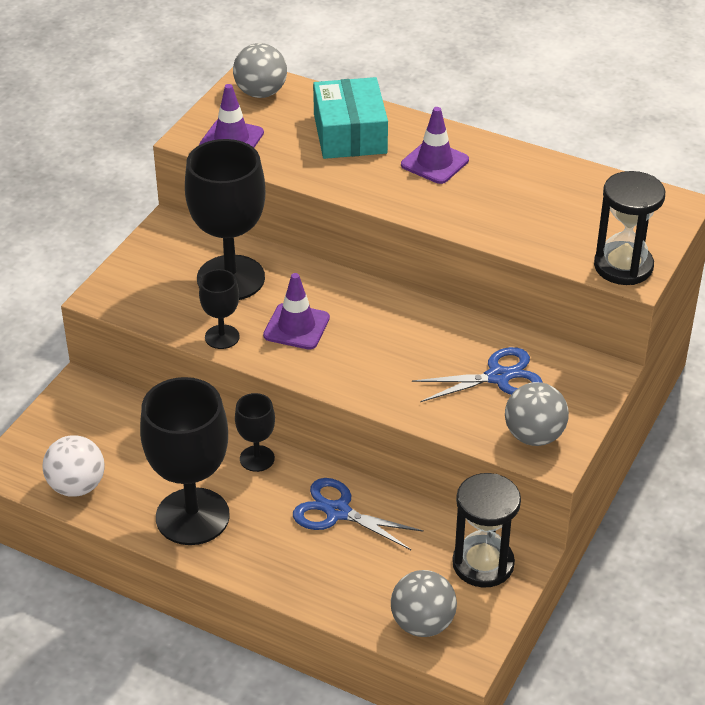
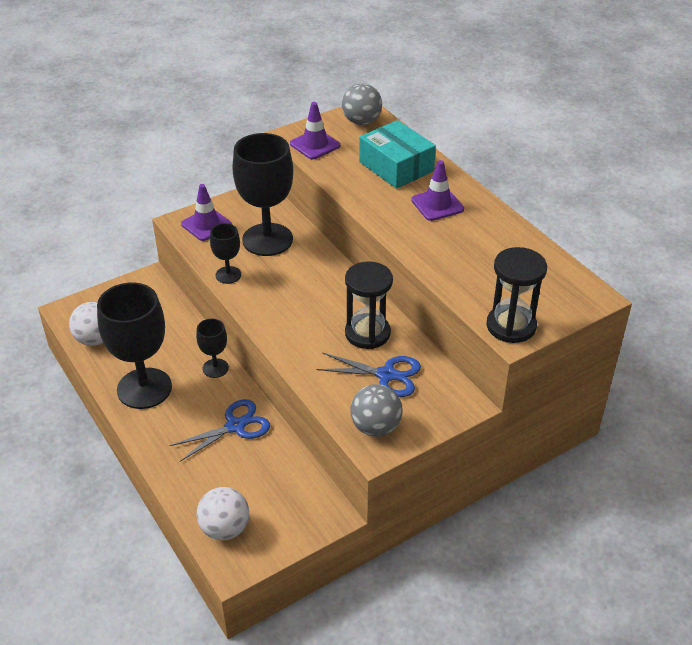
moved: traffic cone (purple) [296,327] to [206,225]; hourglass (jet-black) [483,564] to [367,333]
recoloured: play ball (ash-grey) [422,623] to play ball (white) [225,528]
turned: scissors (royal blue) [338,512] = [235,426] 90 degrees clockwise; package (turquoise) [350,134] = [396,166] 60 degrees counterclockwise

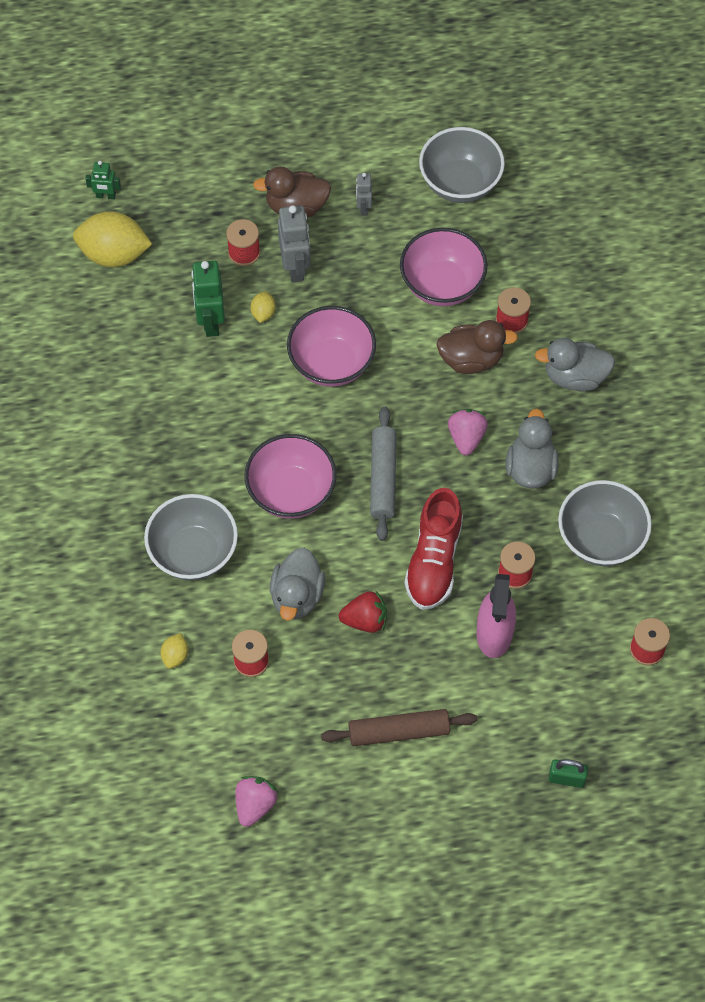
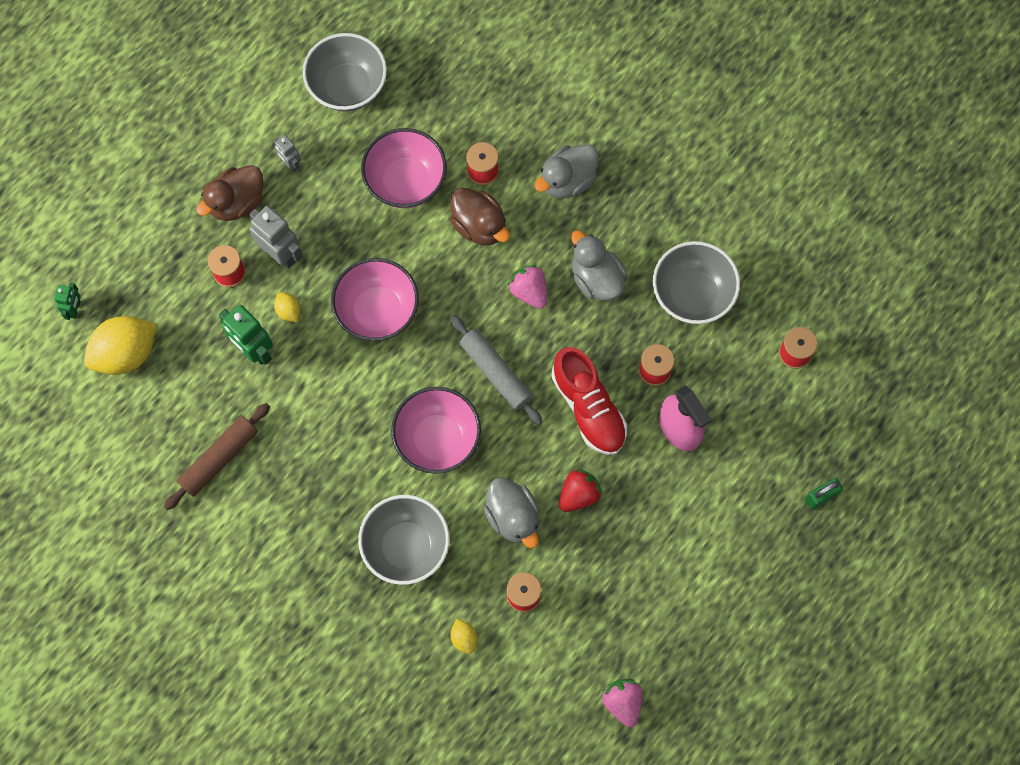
moved: rolling pin (russet) [398,731] to [219,458]
turned: toy robot (leaf-green) [106,196] = [75,309] 45 degrees counterclockwise; duck (russet) [471,359] = [479,226] 90 degrees clockwise

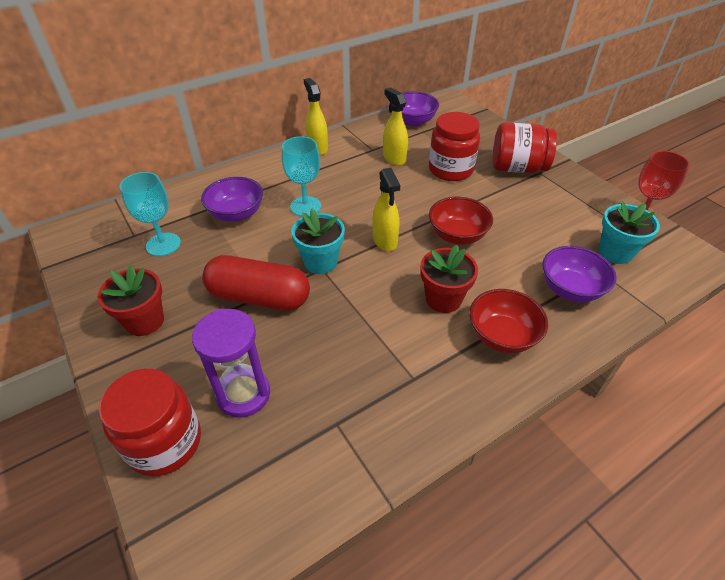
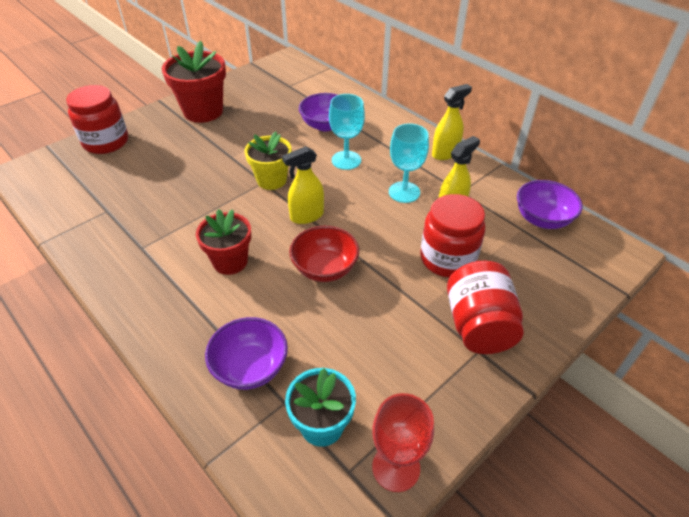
removed: hourglass (purple) [243,394]; pill shape (crimson) [259,297]; bowl (crimson) [502,336]
moved: goblet (turquoise) [163,244] to [404,192]
recoloured: potted plant (turquoise) [320,262] to potted plant (yellow) [271,180]
resized: potted plant (crimson) [145,321] = [203,111] x1.51

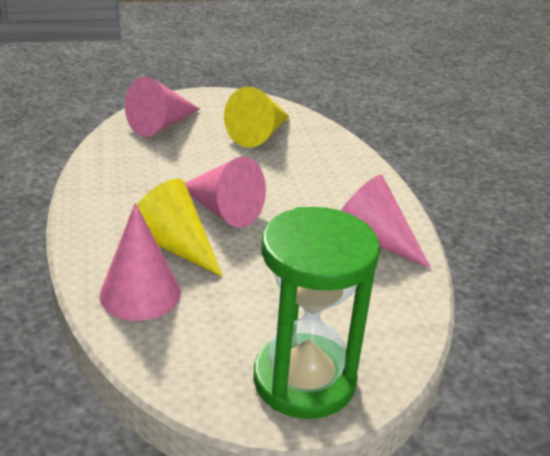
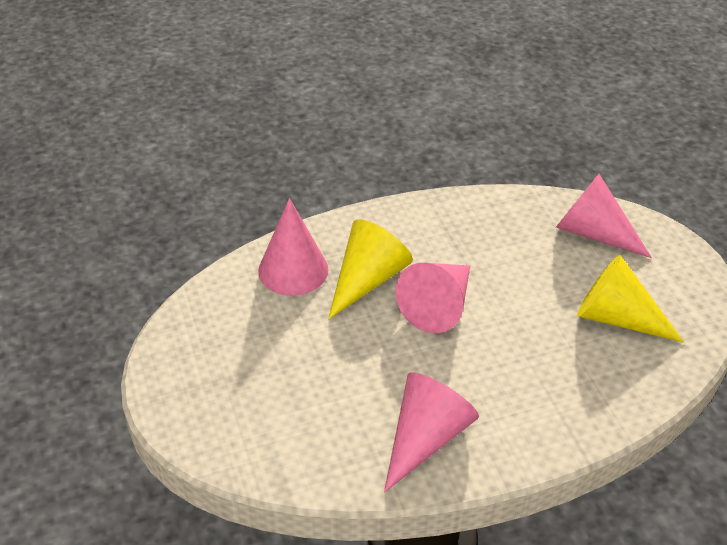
removed: hourglass (leaf-green) [304,380]

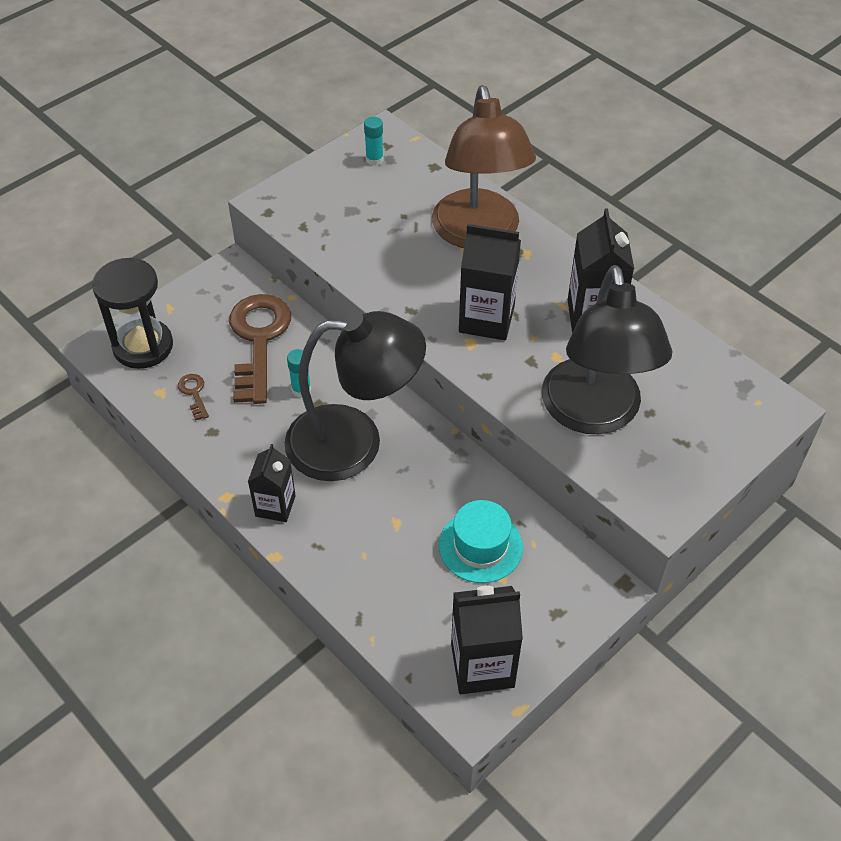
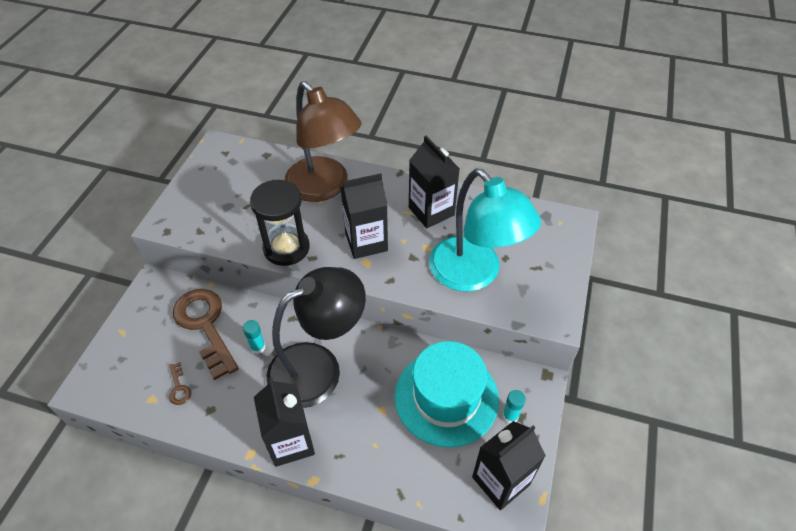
moved: hourglass (jet-black) [143,346] to [286,248]; glue stick (turquoise) [374,160] to [510,416]
recoloured: lamp (jet-black) [594,414] to lamp (turquoise) [474,274]
turned: latchkey (russet) [194,393] = [179,388] 150 degrees counterclockwise
resized: milk carton (jet-black) [275,506] = [291,442] x1.55; top hat (turquoise) [480,546] = [446,397] x1.68

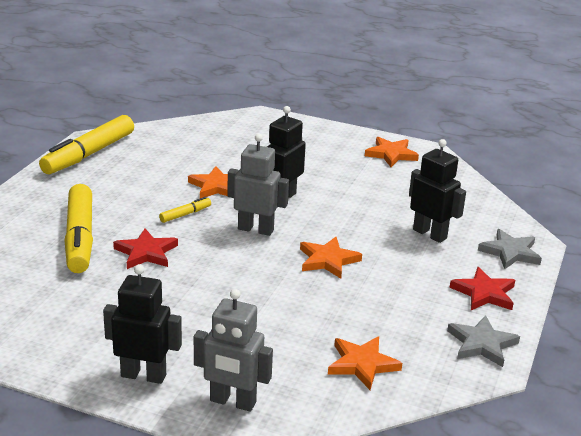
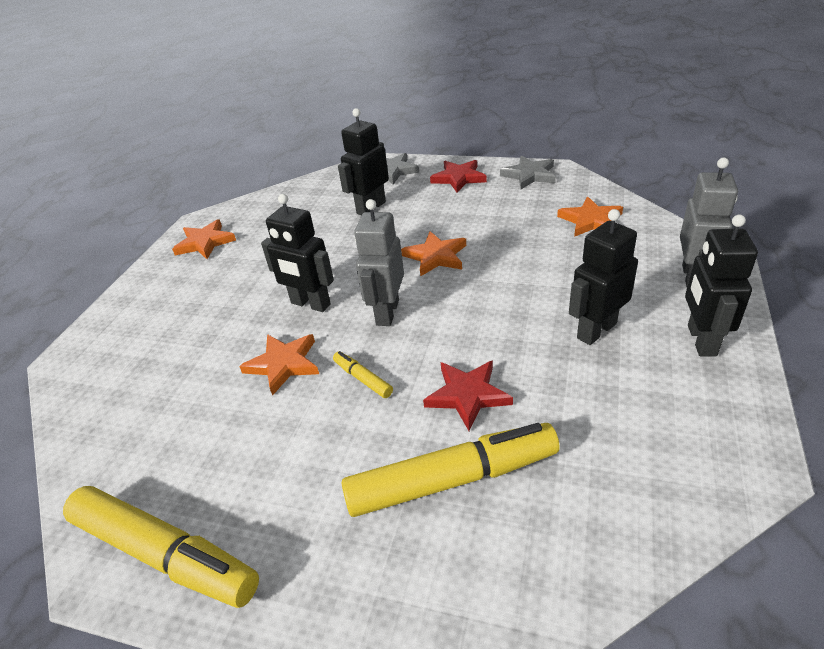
added: toy robot (jet-black) [596,330]

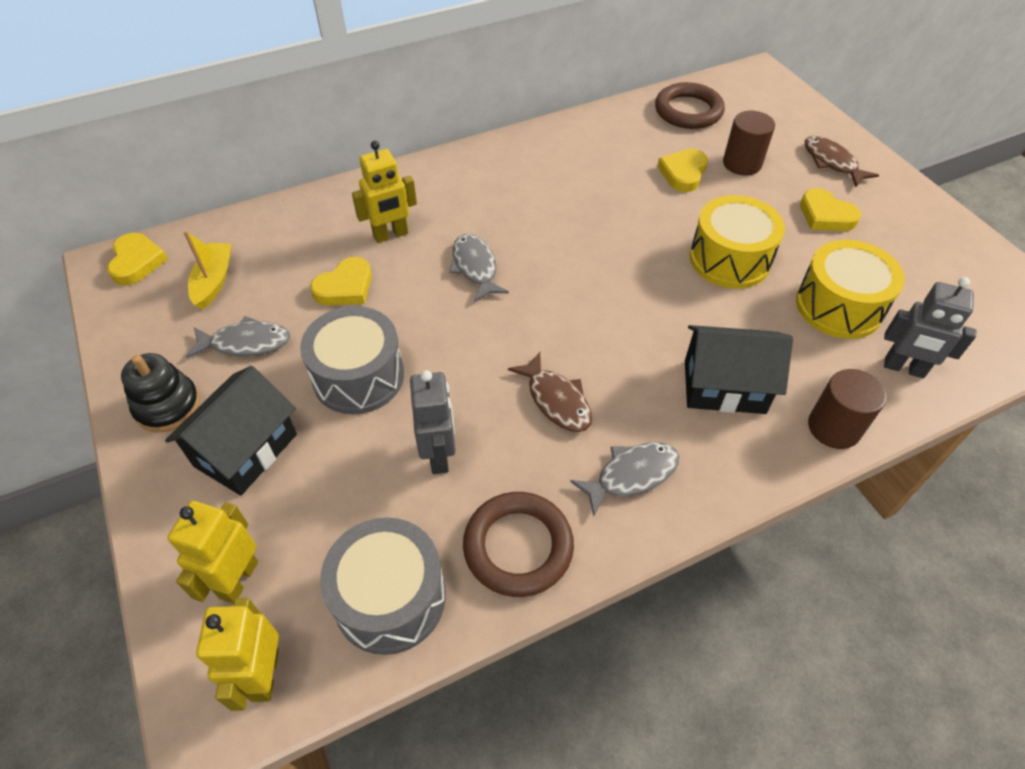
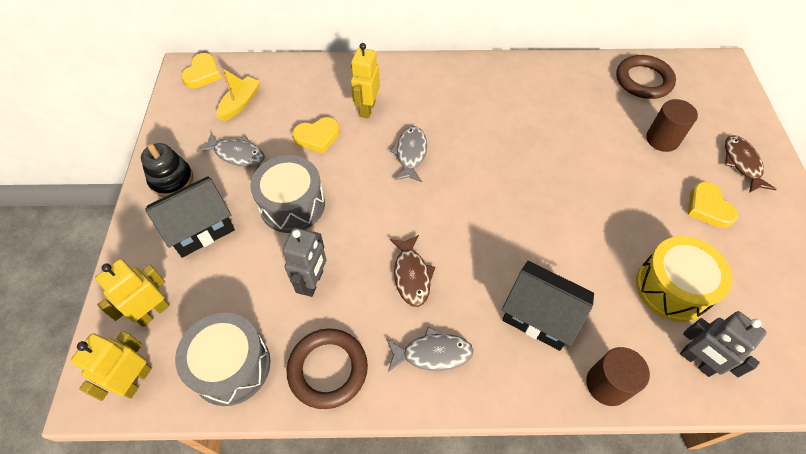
removed: love heart (yellow) [683,173]; snare drum (yellow) [729,259]
turned: toy robot (yellow) [391,235] = [367,109] 105 degrees clockwise

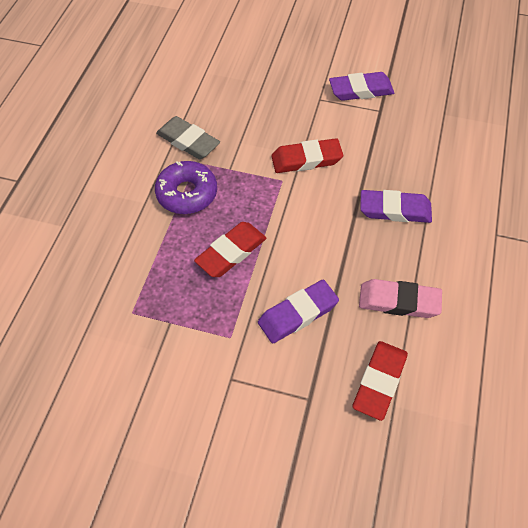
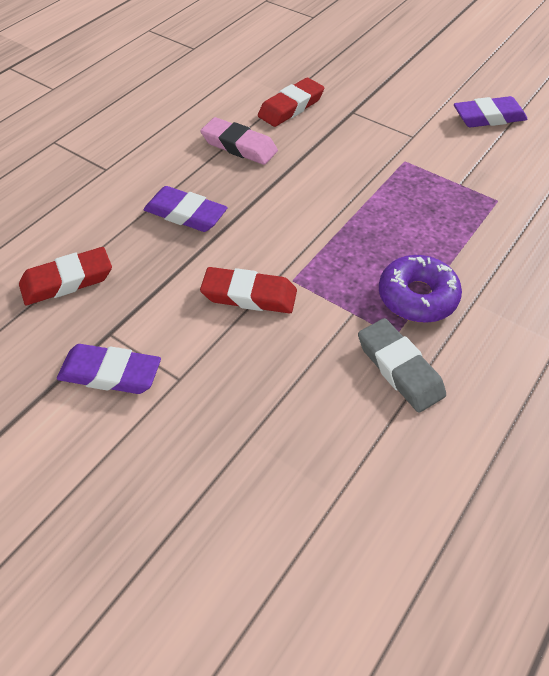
moved: pencil eraser (crimson) [231,252] to [67,281]; pencil eraser (purple) [298,314] to [488,117]

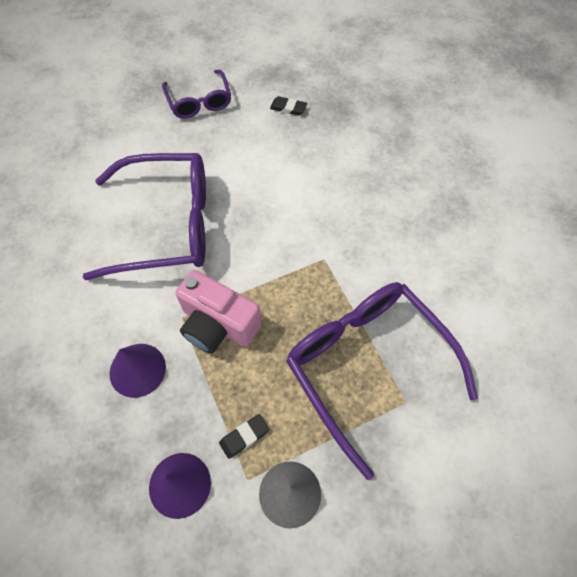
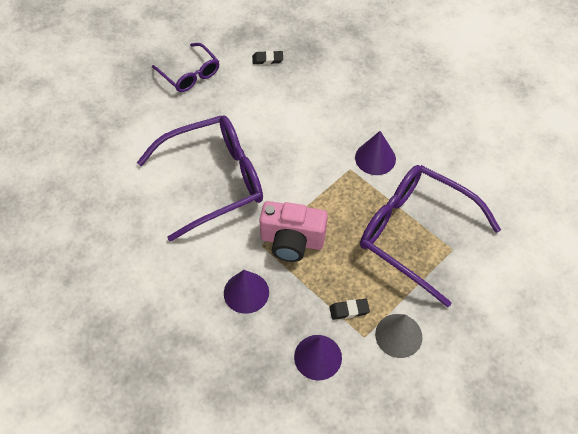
added: cone shape (purple) [375,158]
turned: pencil eraser (jet-black) [244,437] = [349,310] 45 degrees clockwise

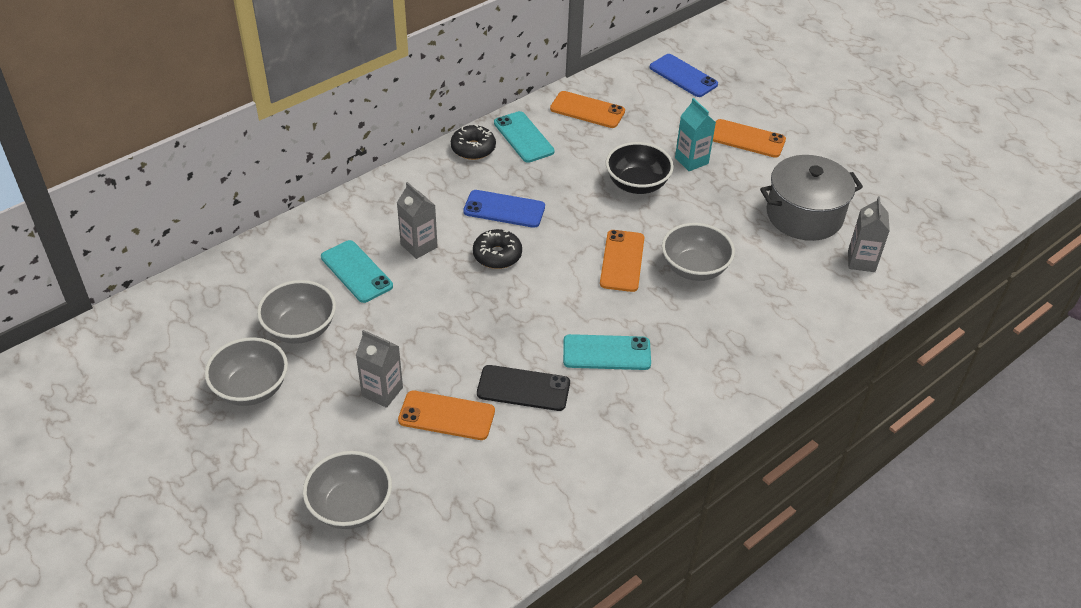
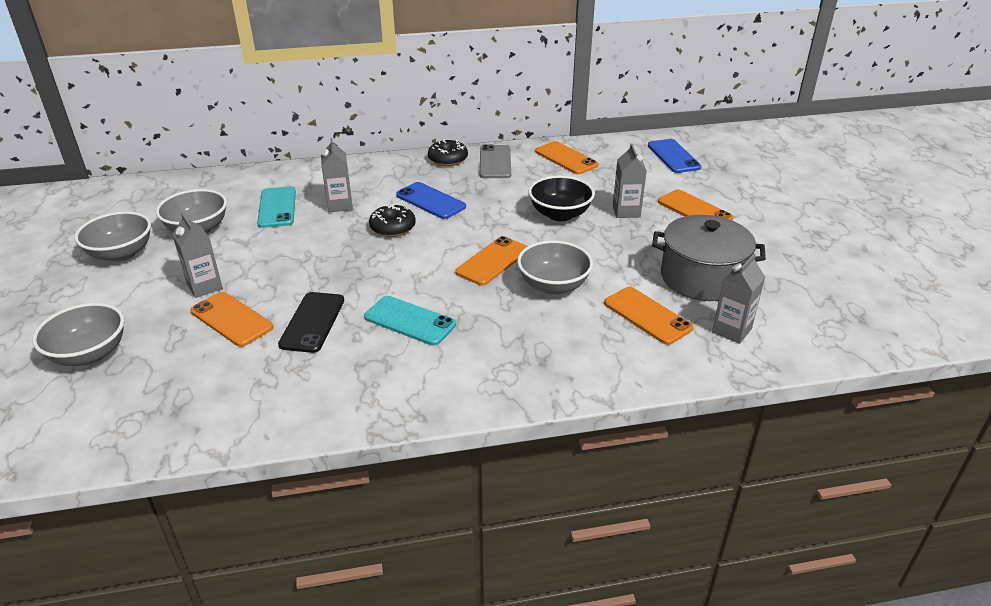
added: mobile phone (bright orange) [647,316]
recoloured: mobile phone (turquoise) [523,137] to mobile phone (ash-grey) [495,162]; milk carton (turquoise) [691,160] to milk carton (ash-grey) [626,211]
turned: mobile phone (jet-black) [523,388] = [312,322] 60 degrees clockwise

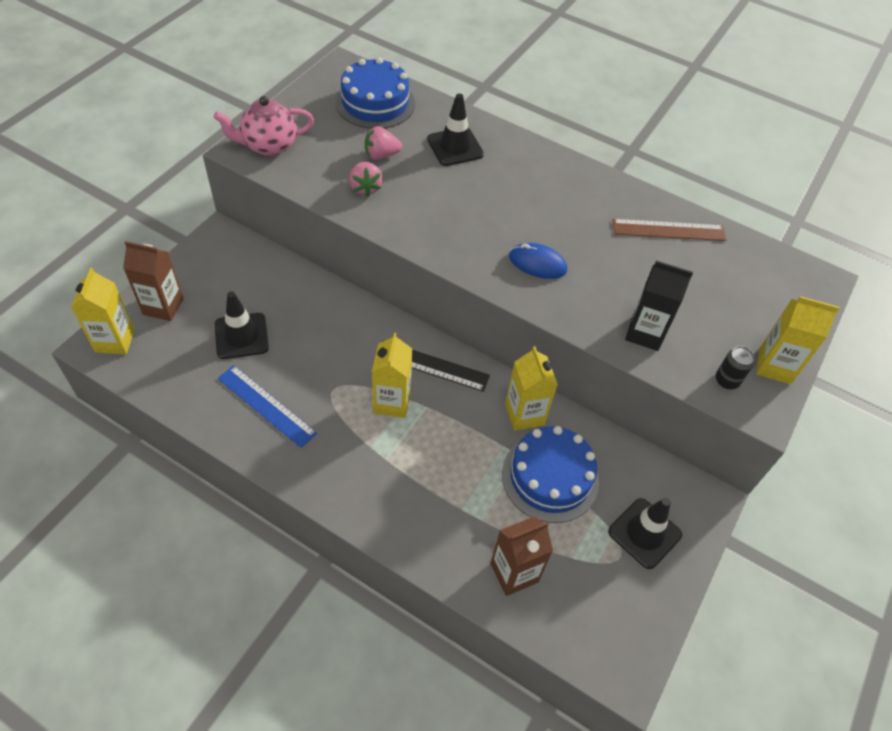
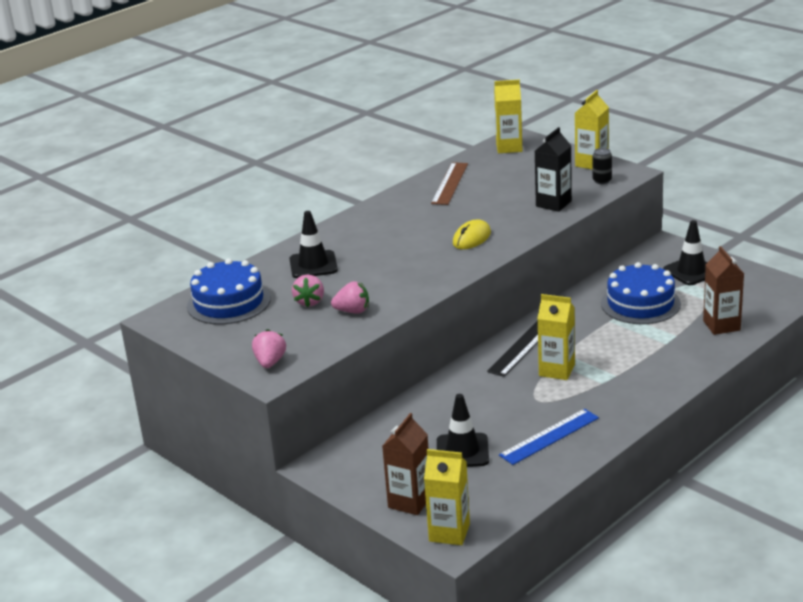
moved: milk carton (yellow) [524,414] to [509,147]
replaced: teapot (rosy) [269,146] to strawberry (rosy) [270,362]
recoloured: mouse (royal blue) [537,263] to mouse (yellow) [471,238]

